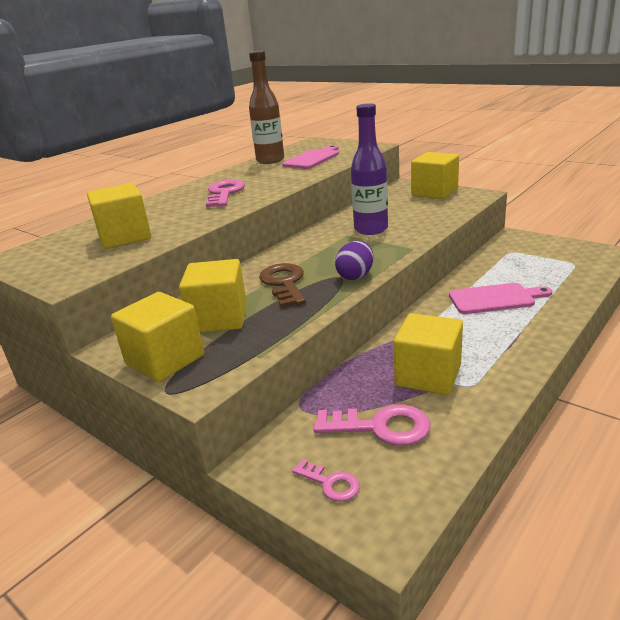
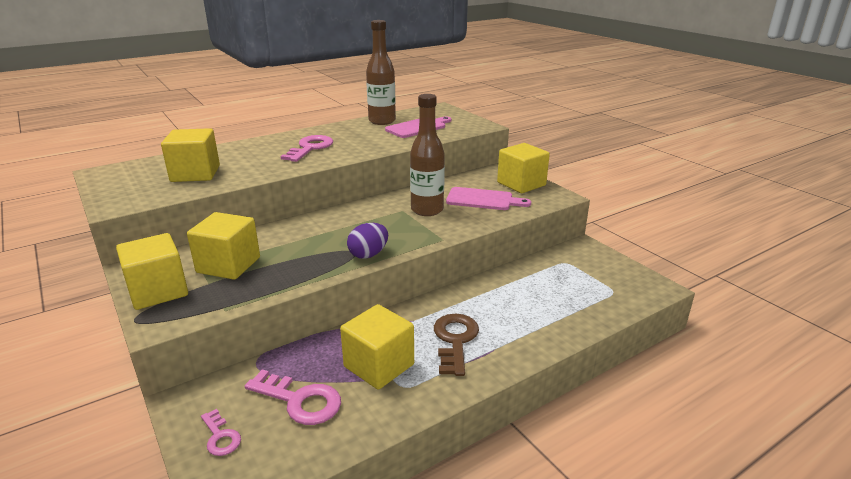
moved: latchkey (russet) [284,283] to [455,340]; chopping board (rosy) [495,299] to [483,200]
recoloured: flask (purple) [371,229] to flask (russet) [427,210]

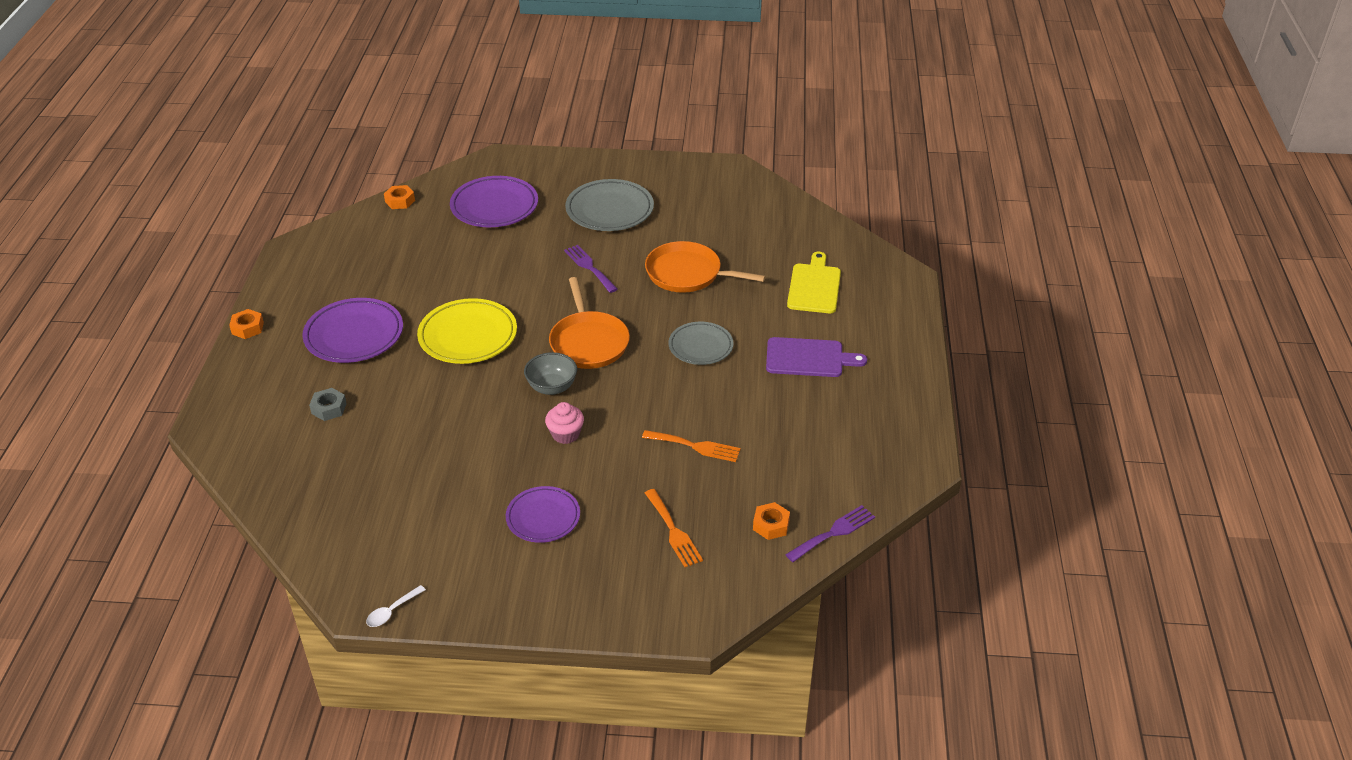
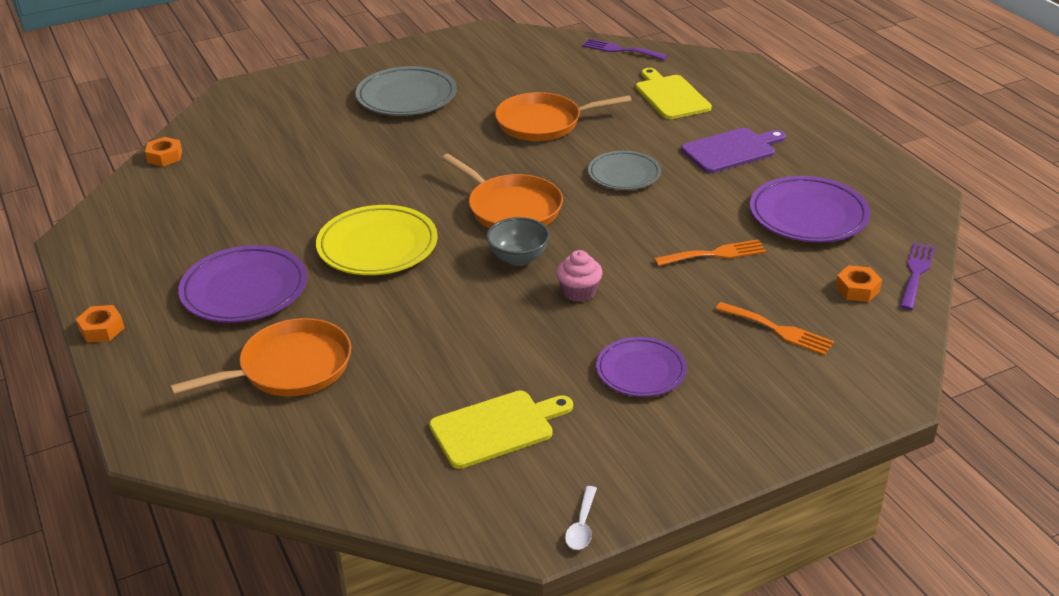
added: chopping board (yellow) [496,428]
moved: dinner plate (purple) [494,206] to [808,215]; table fork (purple) [589,267] to [620,50]
replaced: nut (ash-grey) [329,408] to frying pan (bright orange) [290,367]

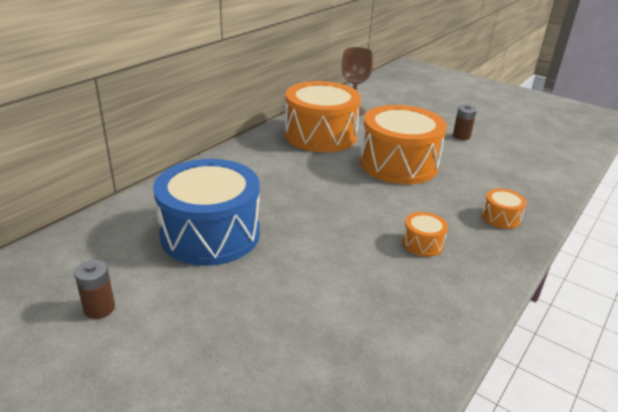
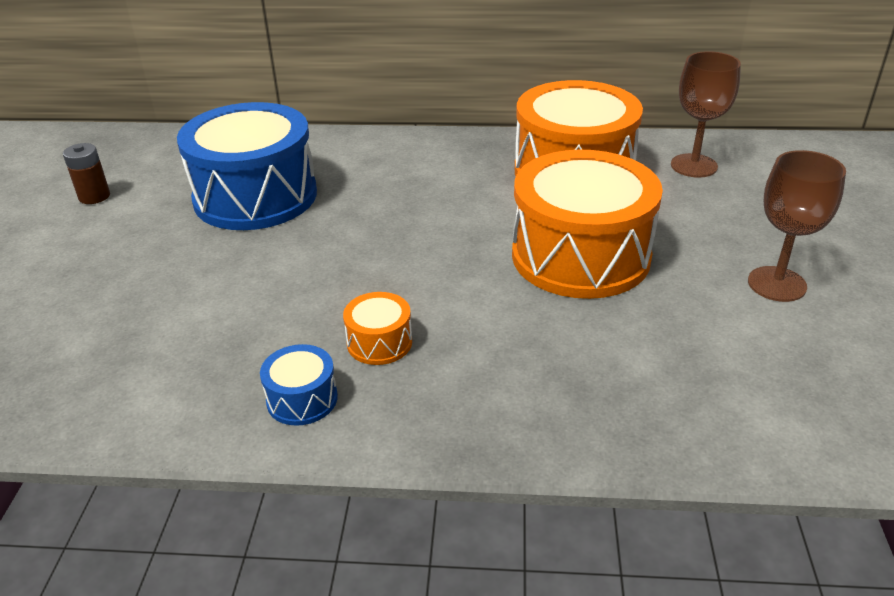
removed: snare drum (bright orange) [500,217]
added: snare drum (royal blue) [302,399]
replaced: battery (russet) [461,136] to goblet (russet) [777,284]

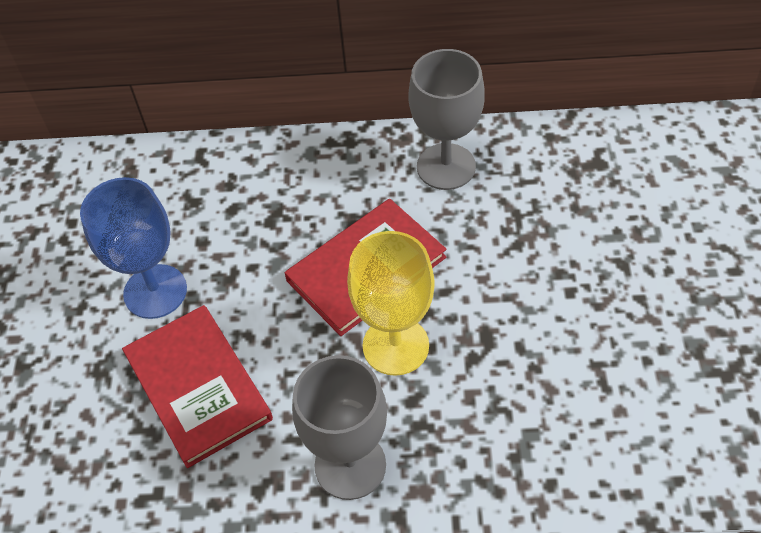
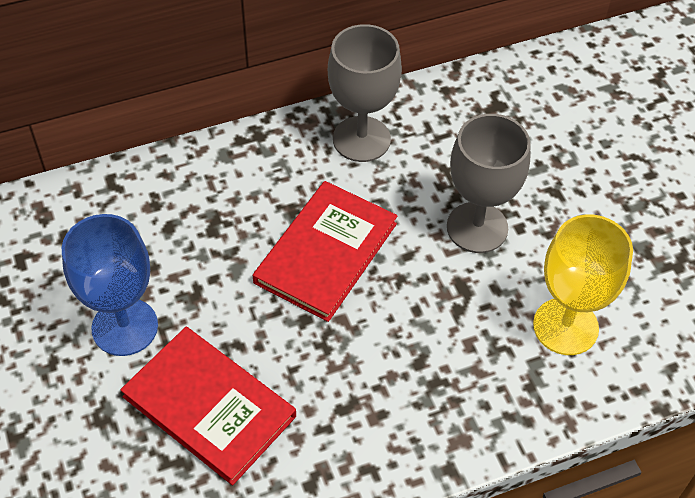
moved: goblet (ash-grey) [350,465] to [477,227]; goblet (yellow) [395,346] to [565,326]

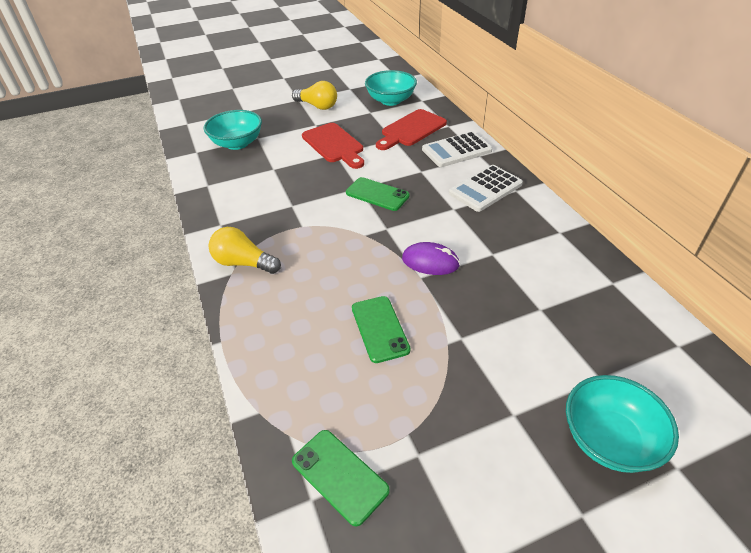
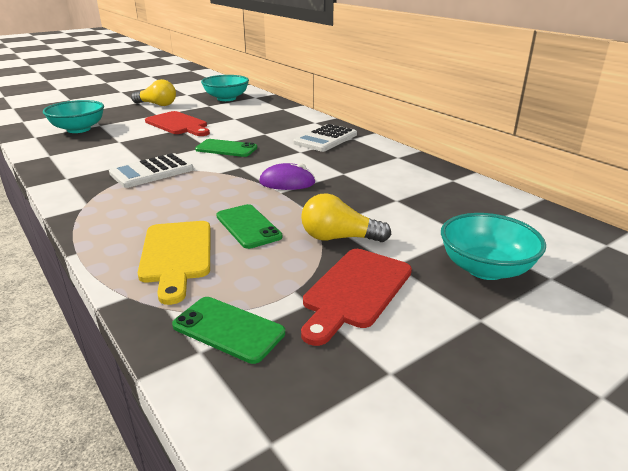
added: chopping board (yellow) [176,255]
moved: light bulb (yellow) [243,263] to [339,238]; chopping board (crimson) [411,130] to [355,291]; adding machine (white) [456,150] to [152,171]

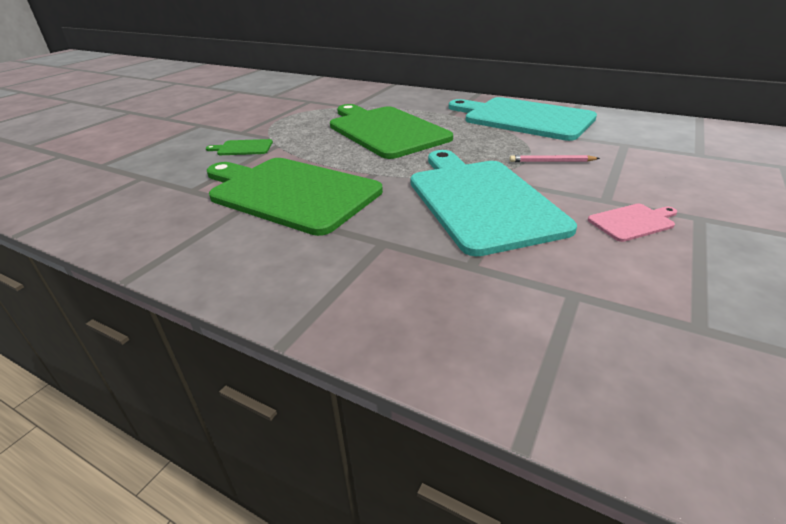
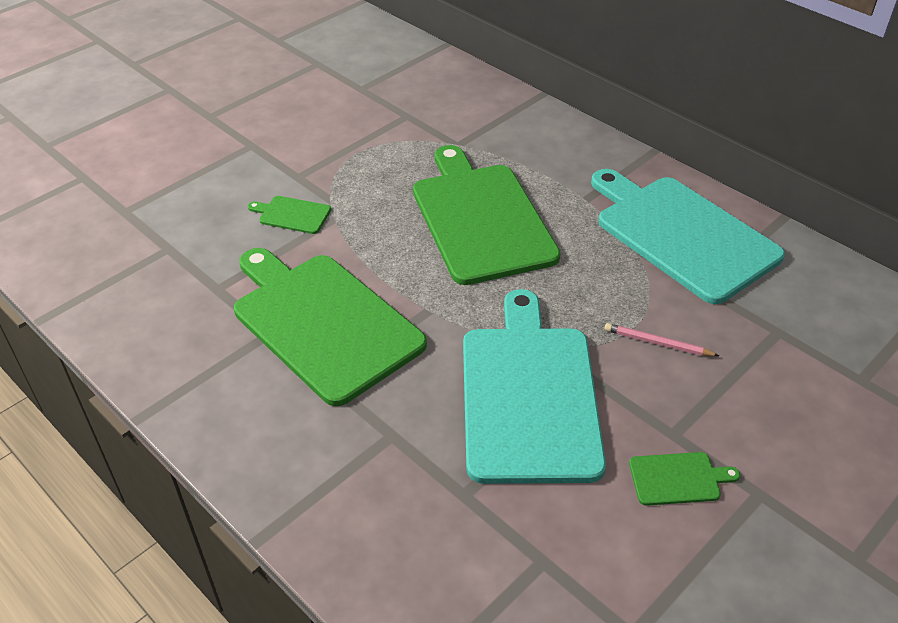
recoloured: chopping board (rosy) [632,222] to chopping board (leaf-green) [678,478]

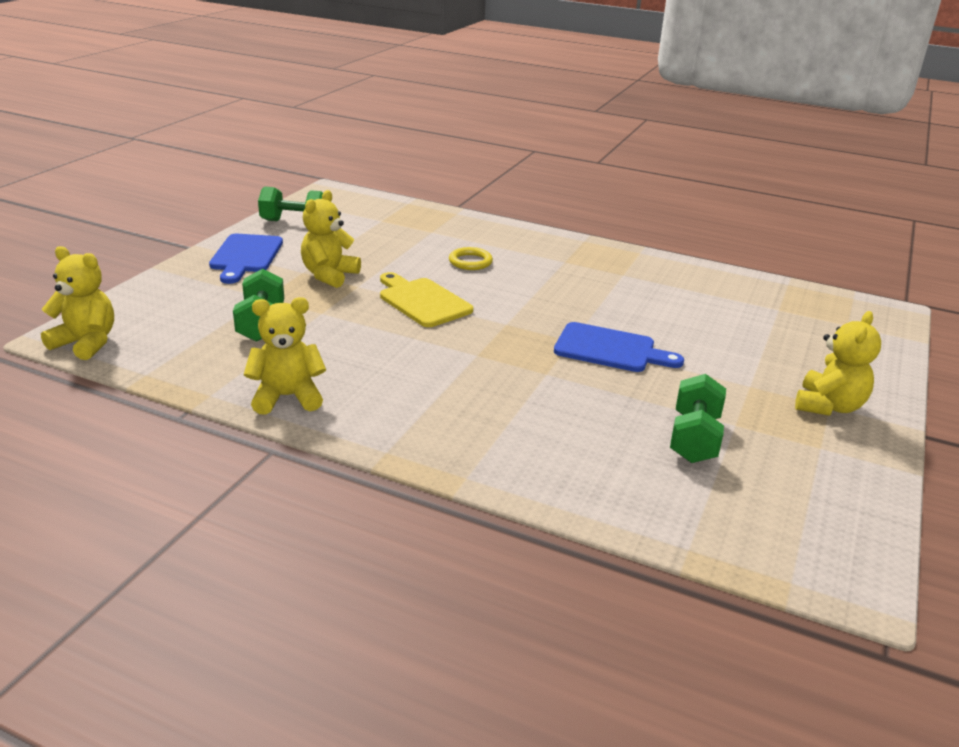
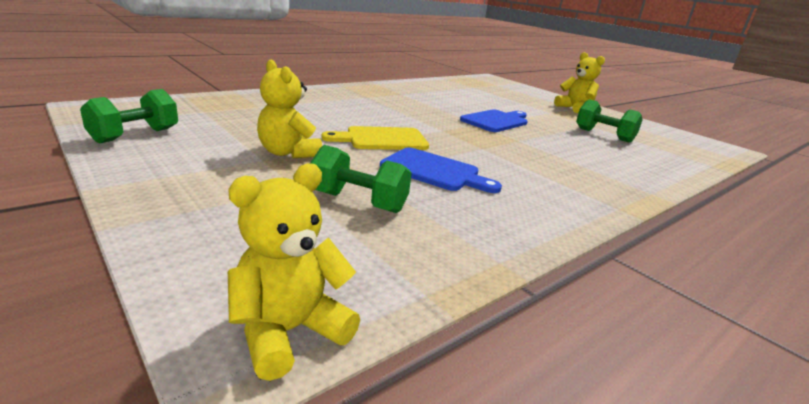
removed: teddy (yellow) [287,397]; hoop (yellow) [470,262]
moved: chopping board (royal blue) [245,256] to [434,171]

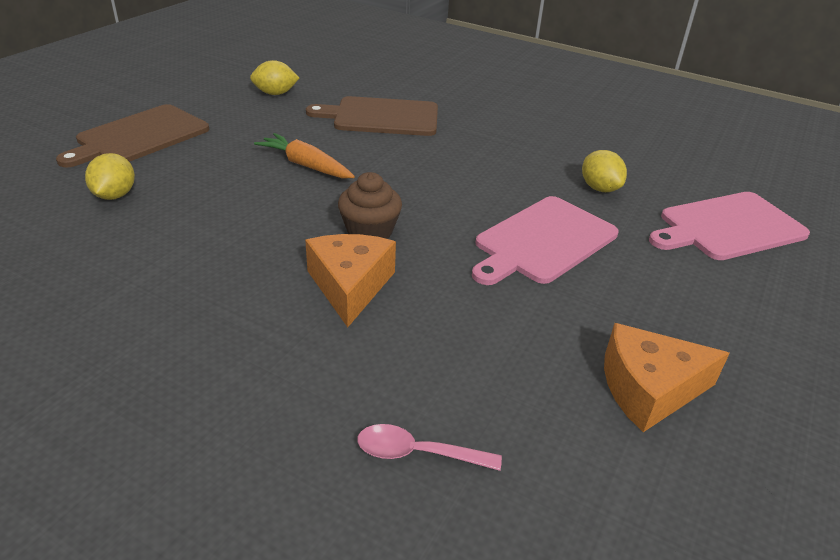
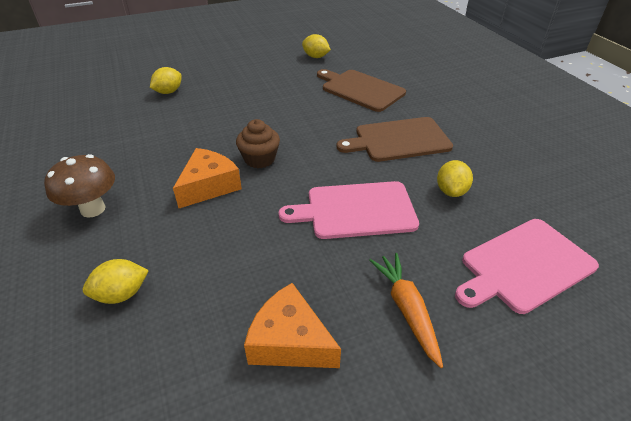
added: fungus (russet) [93,209]
moved: chopping board (russet) [139,136] to [399,140]; root vegetable (bright orange) [306,165] to [407,309]
replaced: teaspoon (rosy) [417,453] to citrus fruit (yellow) [122,294]
turned: chopping board (rosy) [728,227] = [524,265] 45 degrees counterclockwise

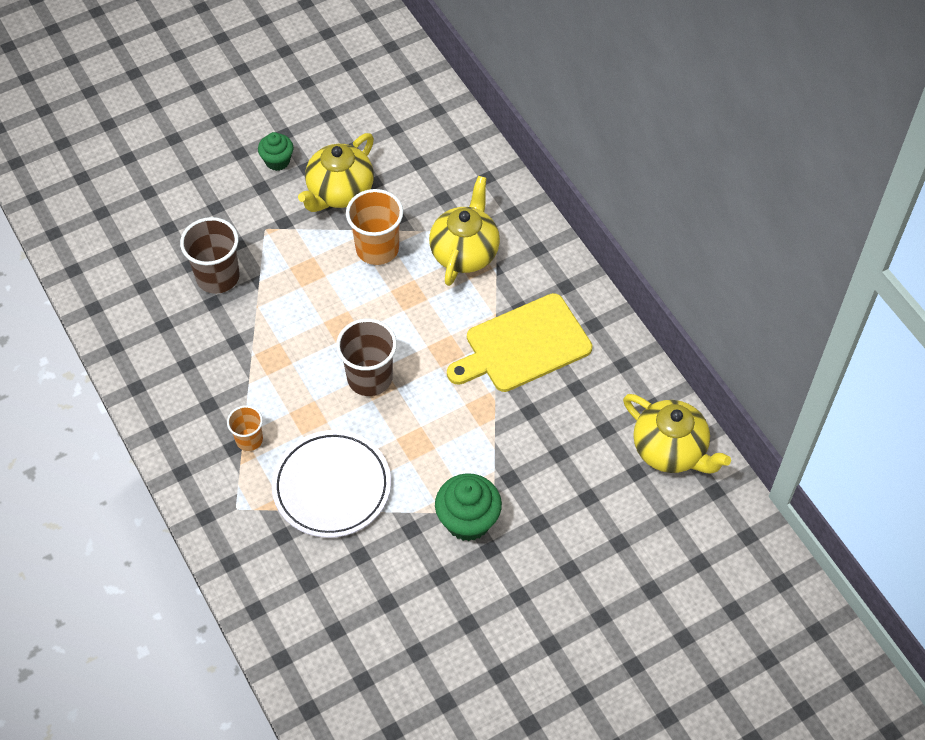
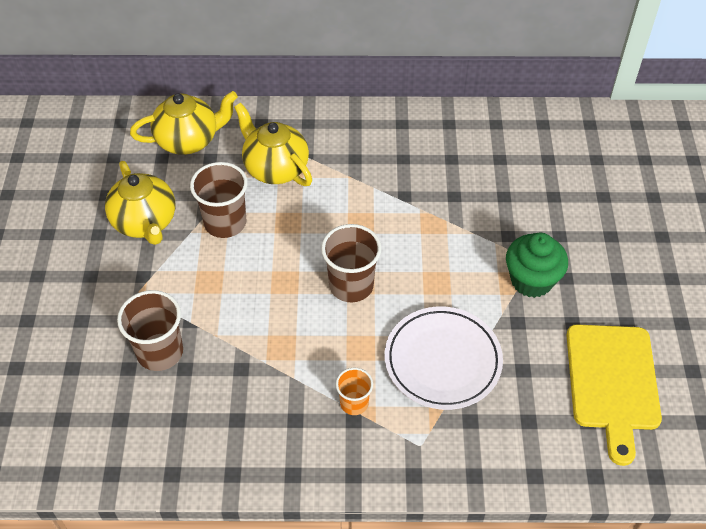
removed: cupcake (leaf-green) [277,161]
moved: chopping board (yellow) [523,345] to [612,382]; teapot (yellow) [670,450] to [188,140]
recoloured: cup (bright orange) [377,248] to cup (russet) [225,222]

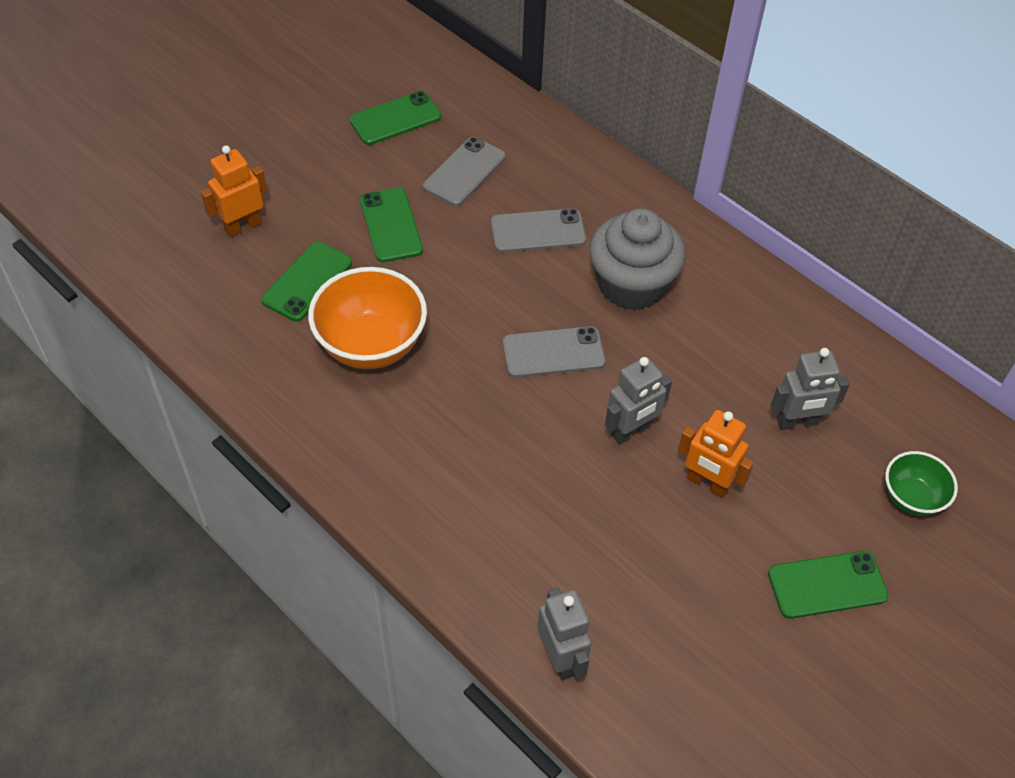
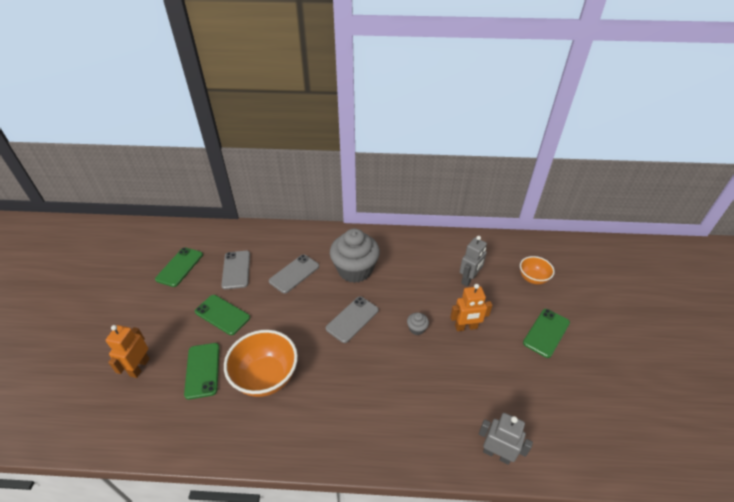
replaced: toy robot (ash-grey) [631,431] to cupcake (ash-grey) [417,329]
recoloured: bowl (leaf-green) [911,498] to bowl (bright orange) [533,278]

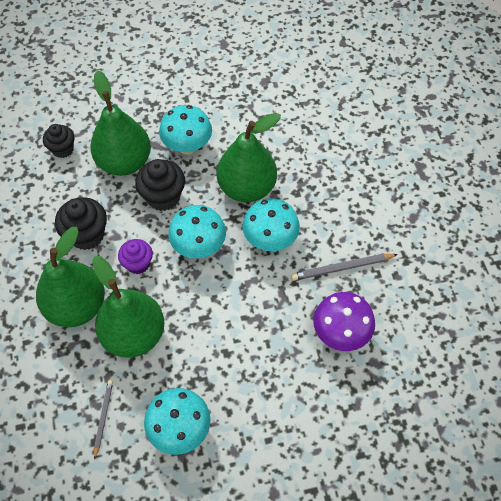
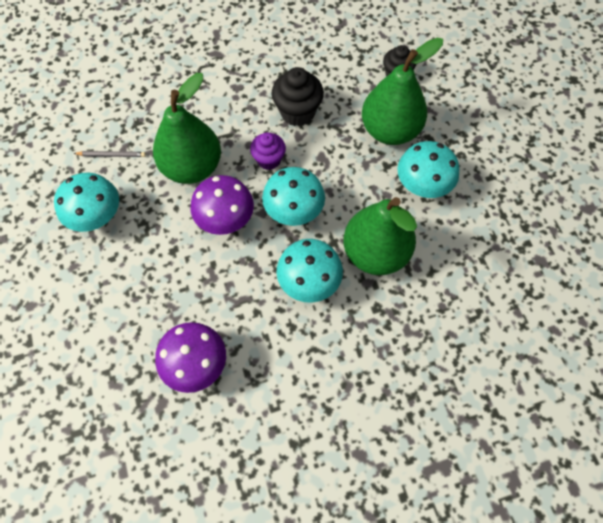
removed: toy pear (leaf-green) [77,306]; cupcake (jet-black) [163,197]; lead pencil (ash-grey) [342,268]
added: fungus (purple) [226,220]

